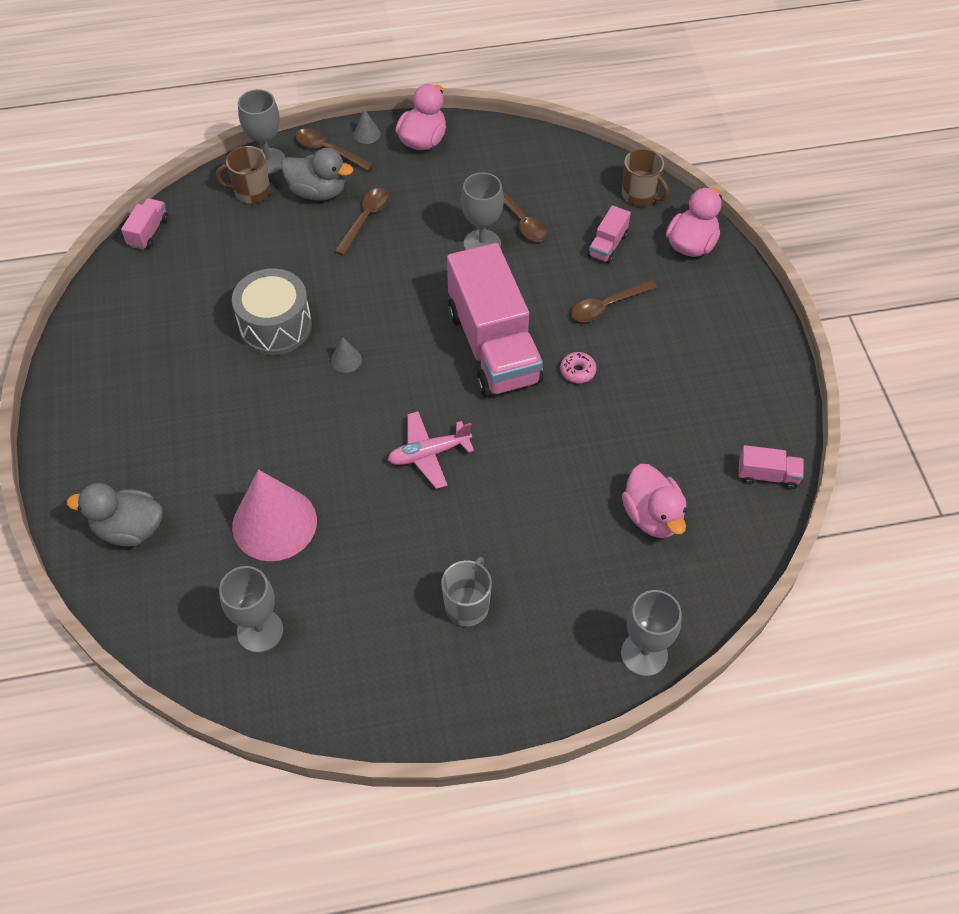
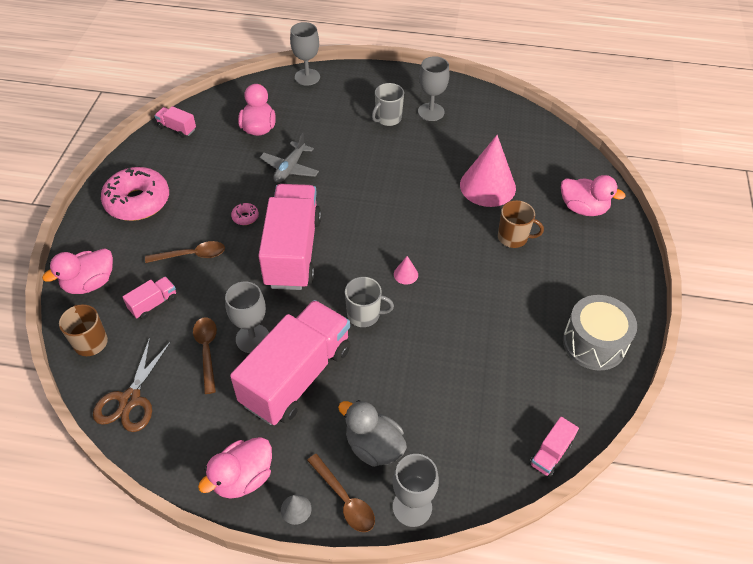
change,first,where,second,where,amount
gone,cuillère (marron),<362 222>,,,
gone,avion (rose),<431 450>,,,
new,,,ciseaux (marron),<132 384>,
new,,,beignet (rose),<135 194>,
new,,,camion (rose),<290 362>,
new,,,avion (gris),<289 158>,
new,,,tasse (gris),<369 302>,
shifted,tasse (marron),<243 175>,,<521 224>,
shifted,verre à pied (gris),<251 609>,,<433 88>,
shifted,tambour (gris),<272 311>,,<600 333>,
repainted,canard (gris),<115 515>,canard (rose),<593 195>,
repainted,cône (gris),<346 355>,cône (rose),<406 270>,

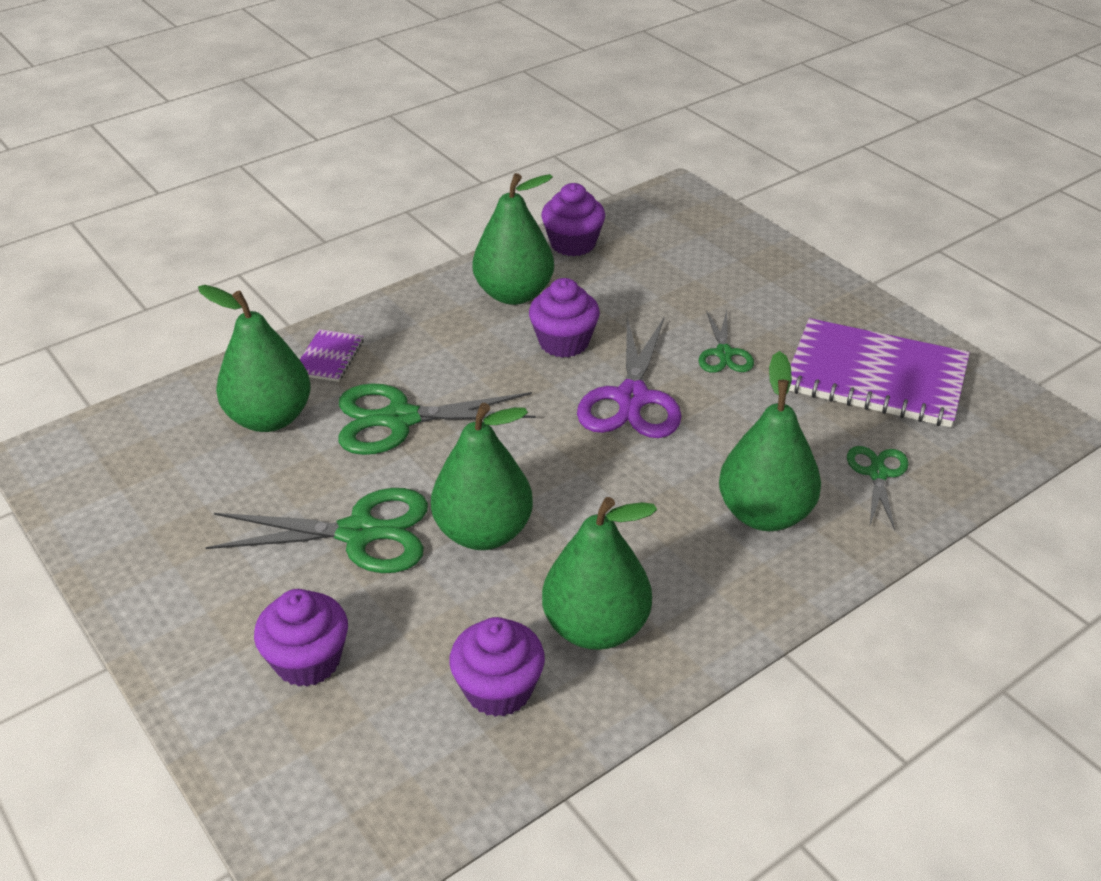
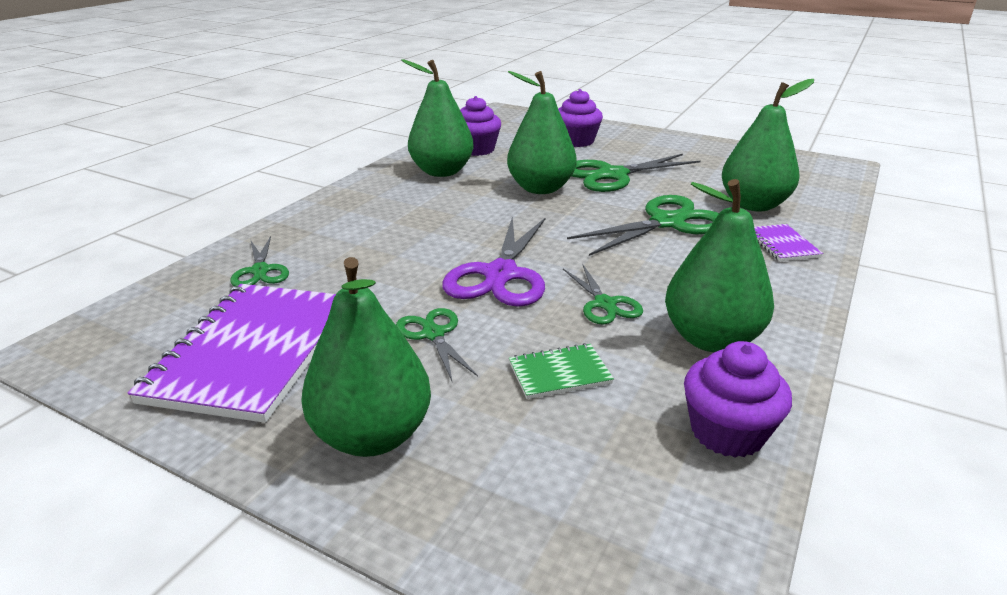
change,first,where,second,where,amount
new,,,carnet (vert),<561 371>,
shifted,poire (vert),<770 441>,,<366 357>,
swapped,muffin (violet),<564 318>,ciseaux (vert),<603 294>,
rotated,ciseaux (violet),<629 377>,,<494 261>,150 degrees counterclockwise
rotated,carnet (violet),<879 372>,,<232 353>,75 degrees counterclockwise

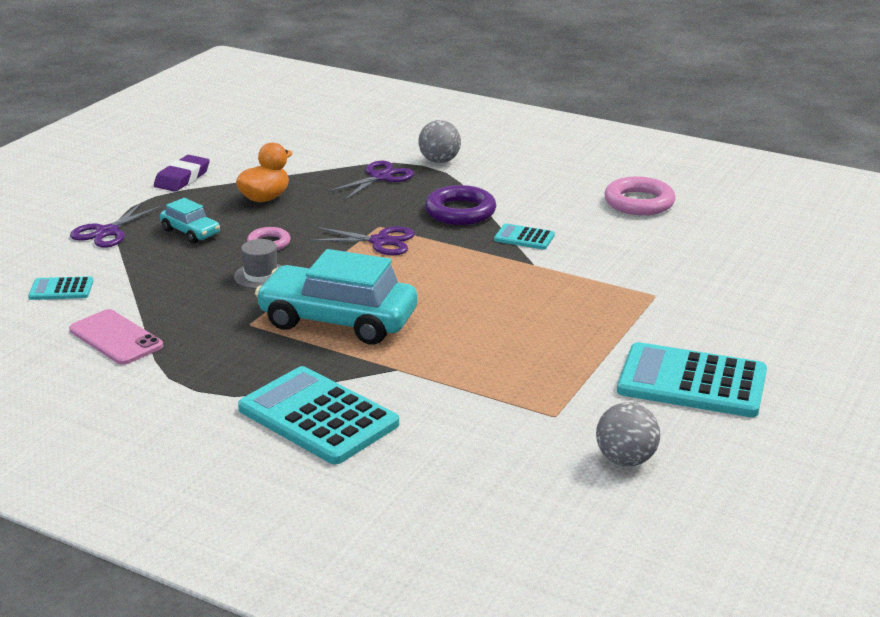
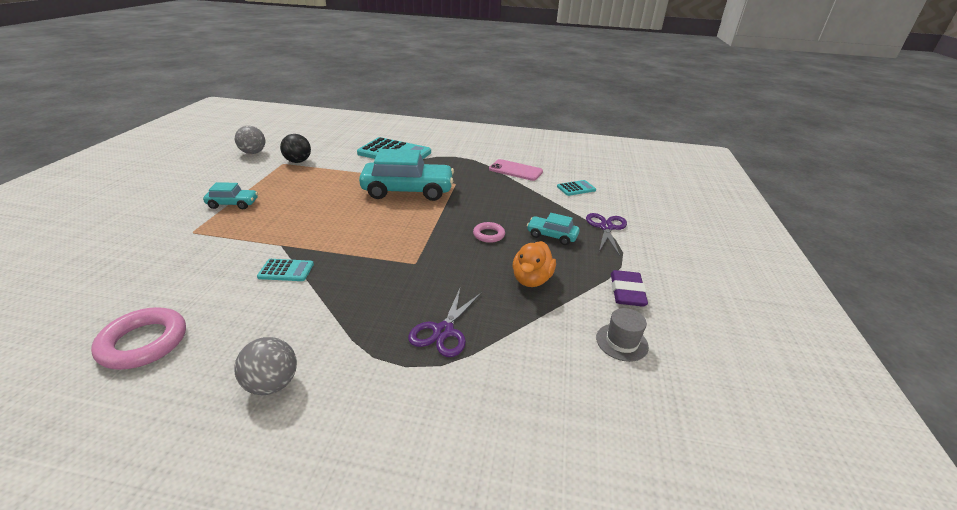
change,first,where,second,where,amount
gone,ciseaux (violet),<362 240>,,,
gone,anneau (violet),<460 205>,,,
gone,calculatrice (turquoise),<692 379>,,,
new,,,voiture (turquoise),<230 195>,
new,,,balle (noir),<295 148>,
shifted,chapeau (gris),<257 264>,,<622 335>,
shifted,balle (gris),<439 141>,,<266 366>,

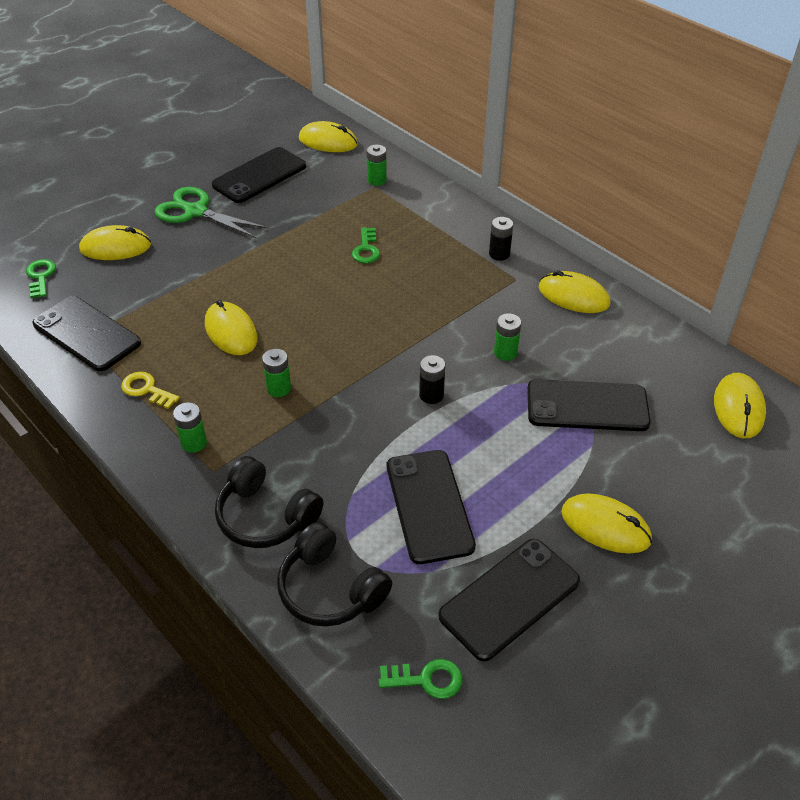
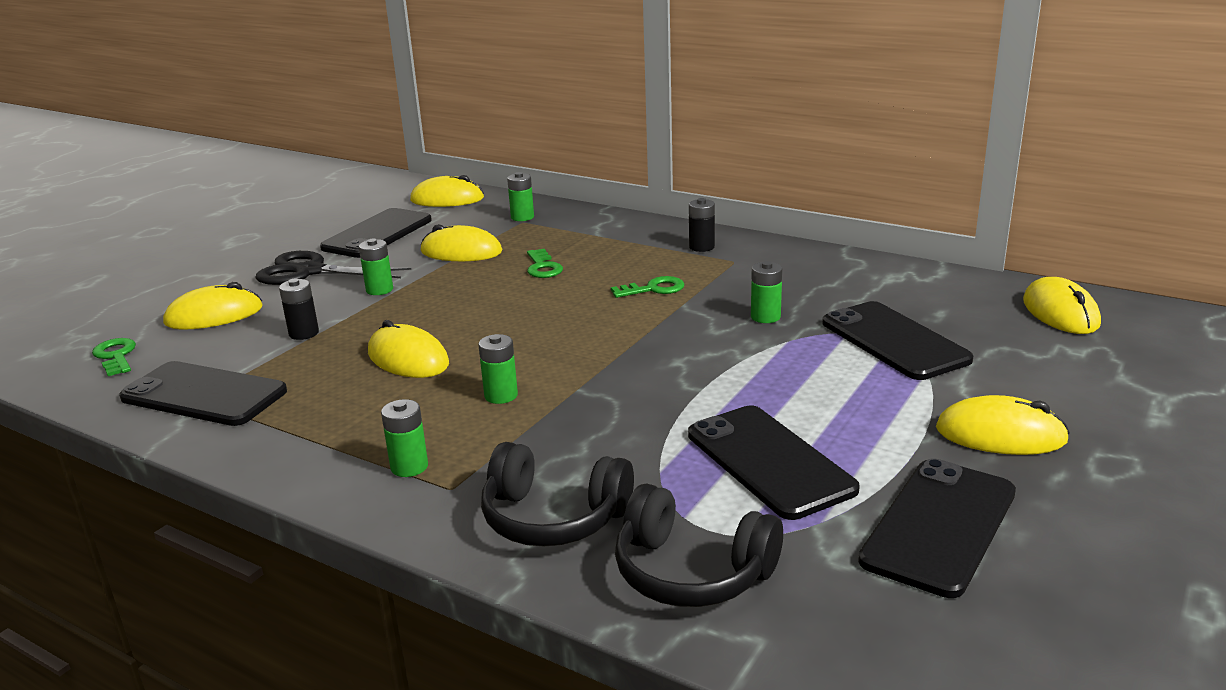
change,first,where,second,where,amount
gone,clé (jaune),<150 390>,,,
new,,,pile (vert),<376 267>,
shifted,clé (vert),<420 679>,,<647 287>,
shifted,pile (noir),<432 379>,,<299 309>,
shifted,souris (jaune),<574 291>,,<461 242>,
repainted,ciseaux (vert),<211 213>,ciseaux (noir),<333 268>,
rotated,téléphone (noir),<589 405>,,<897 340>,75 degrees clockwise

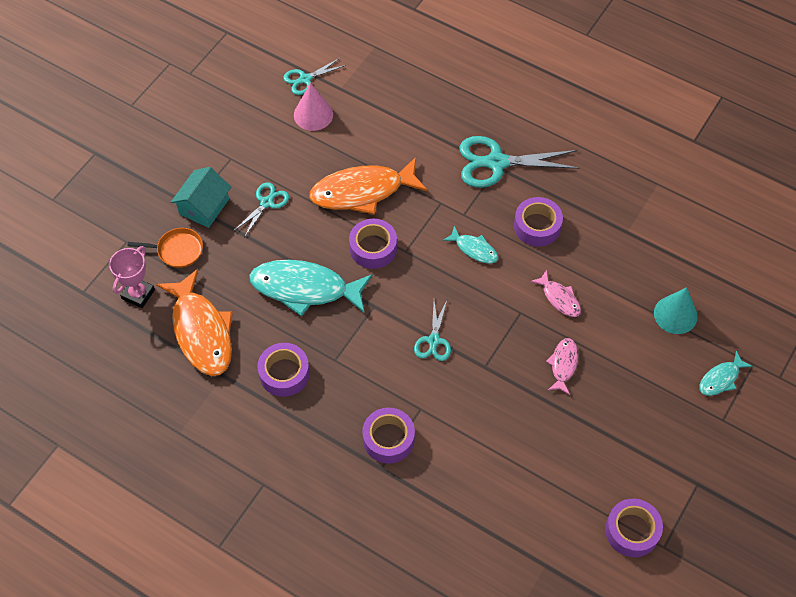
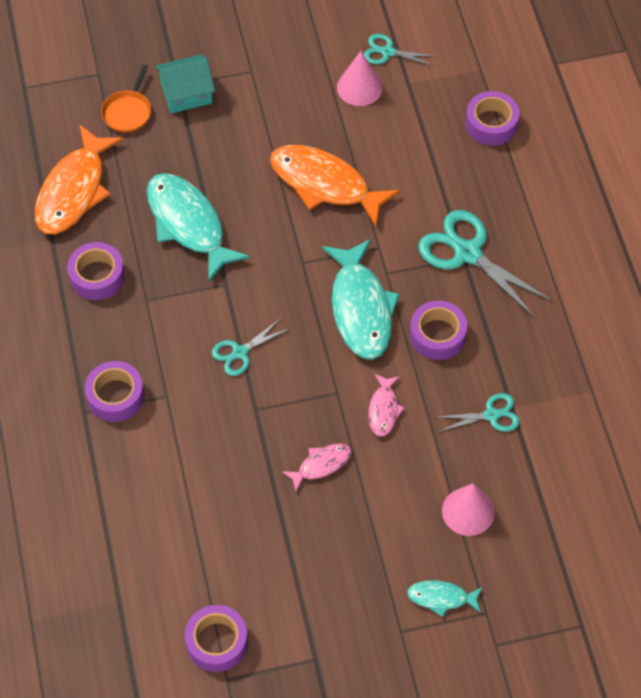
change,first,where,second,where,amount
gone,trophée (rose),<132 277>,,,
shifted,ciseaux (turquoise),<261 209>,,<478 412>,
shifted,ruban adhésif (violet),<373 244>,,<492 118>,
repainted,cône (turquoise),<676 310>,cône (rose),<468 509>,
rotated,poêle (orange),<165 248>,,<126 99>,60 degrees clockwise
scaled,poisson (turquoise),<471 245>,,<361 299>,x2.03

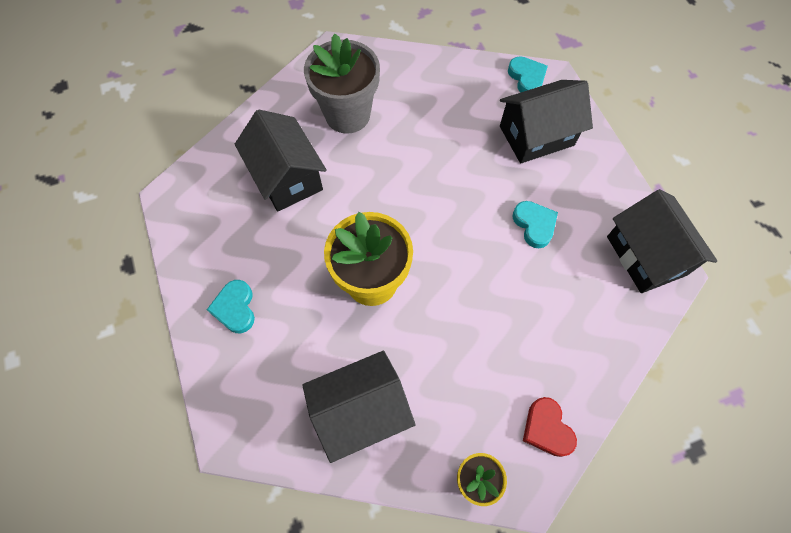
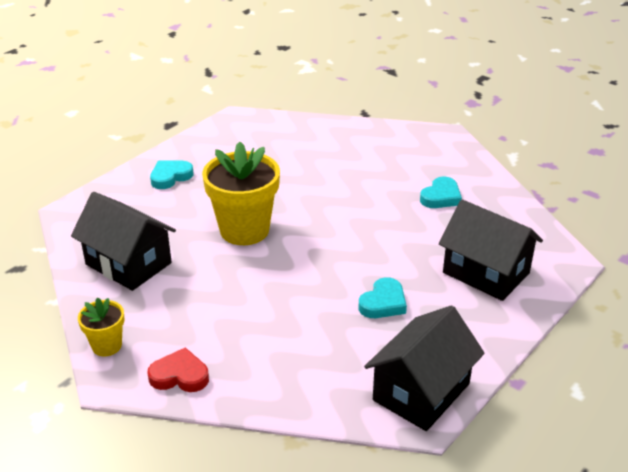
change,first,where,second,where,amount
gone,maison (noir),<281 160>,,,
gone,pot de fleurs (gris),<342 83>,,,
shifted,cœur (turquoise),<528 74>,,<441 192>,
rotated,cœur (rouge),<550 427>,,<178 369>,60 degrees clockwise

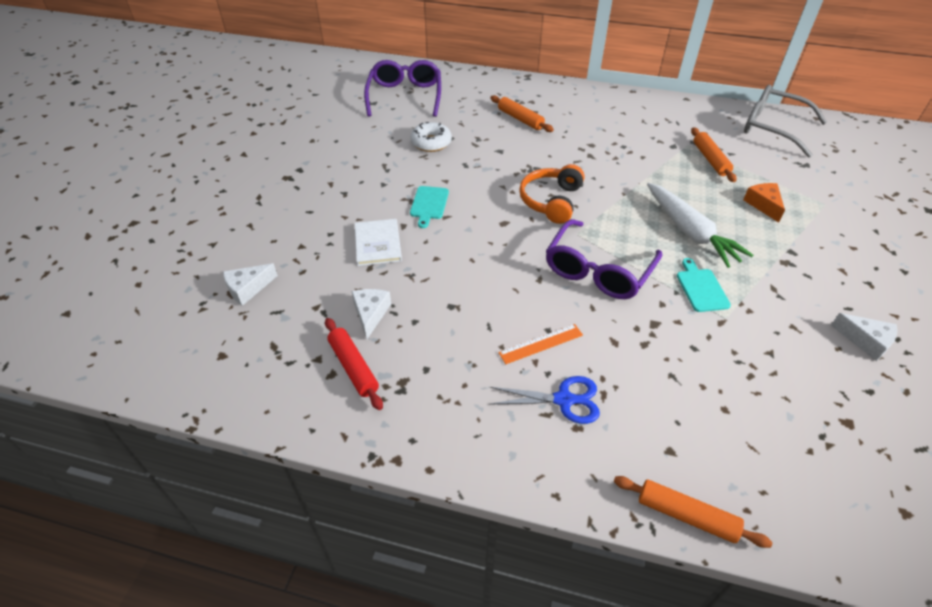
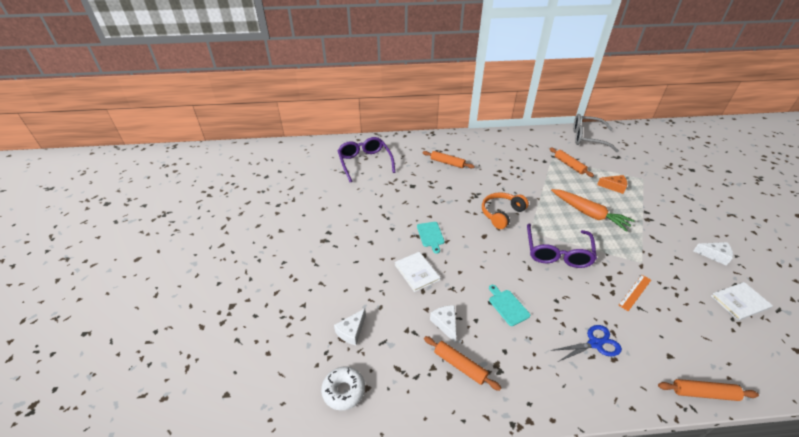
change,first,where,second,where,amount
new,,,livre (blanc),<742 301>,
shifted,beignet (blanc),<431 137>,,<343 388>,
shifted,règle (orange),<540 344>,,<634 293>,
shifted,planche à découper (turquoise),<704 285>,,<510 305>,
repainted,rouleau à pâtisserie (rouge),<354 364>,rouleau à pâtisserie (orange),<462 363>,
repainted,carotte (blanc),<700 225>,carotte (orange),<593 210>,
rotated,casque audio (orange),<551 194>,,<505 210>,45 degrees clockwise
rotated,fromage (orange),<764 202>,,<612 184>,135 degrees clockwise

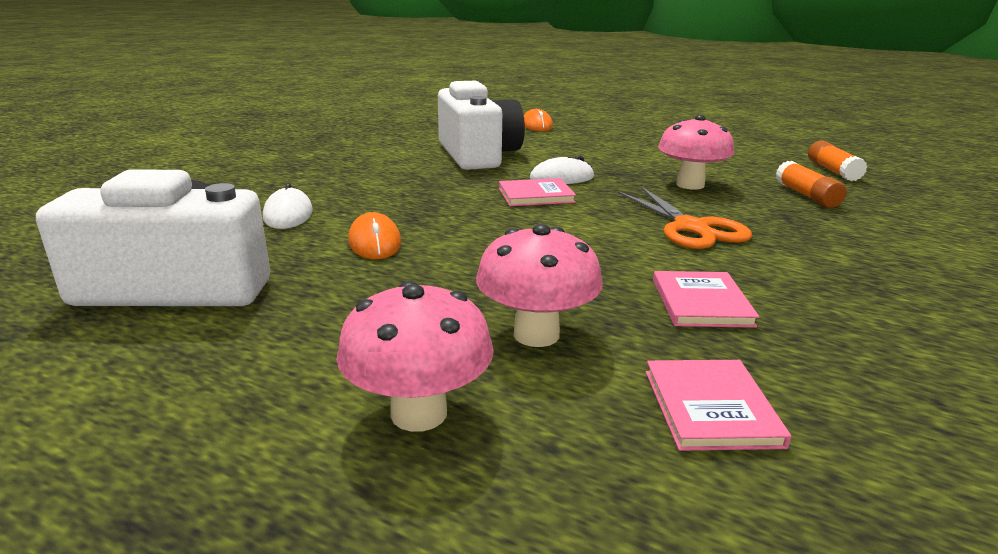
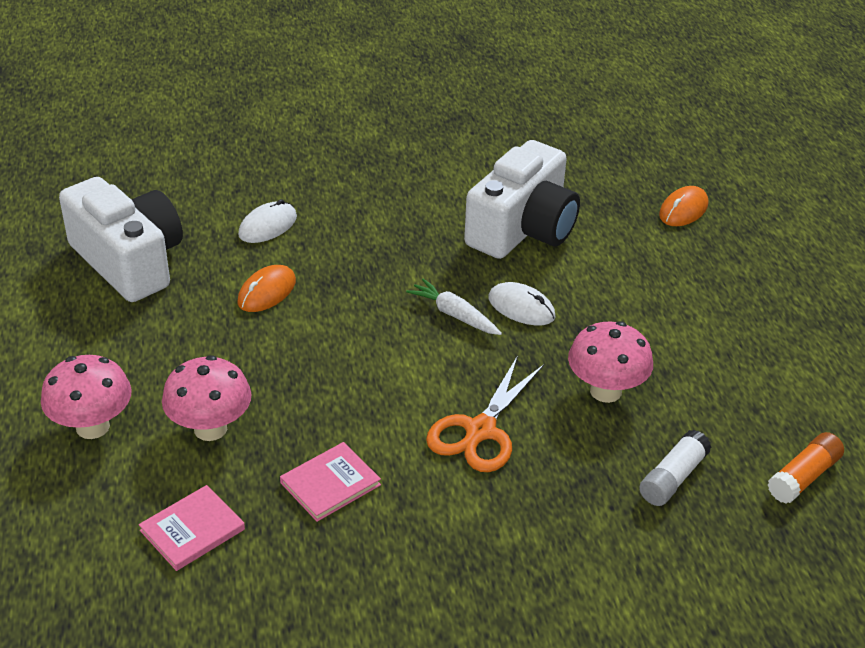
change,first,where,second,where,amount
swapped,livre (rose),<537 192>,carotte (blanc),<454 307>,
repainted,bâton de colle (orange),<811 184>,bâton de colle (blanc),<675 468>,

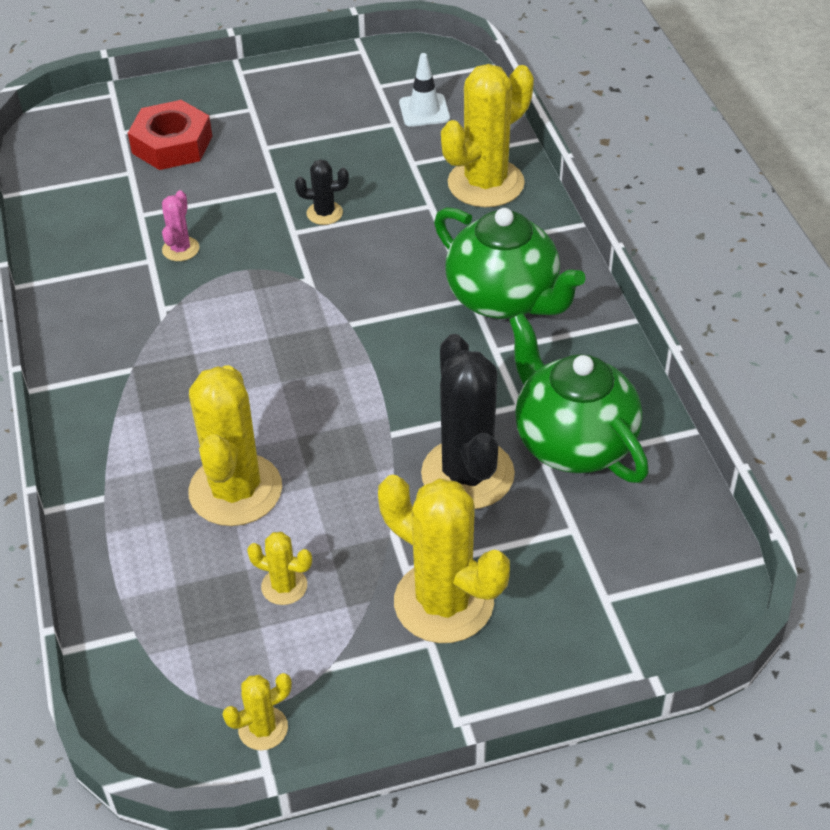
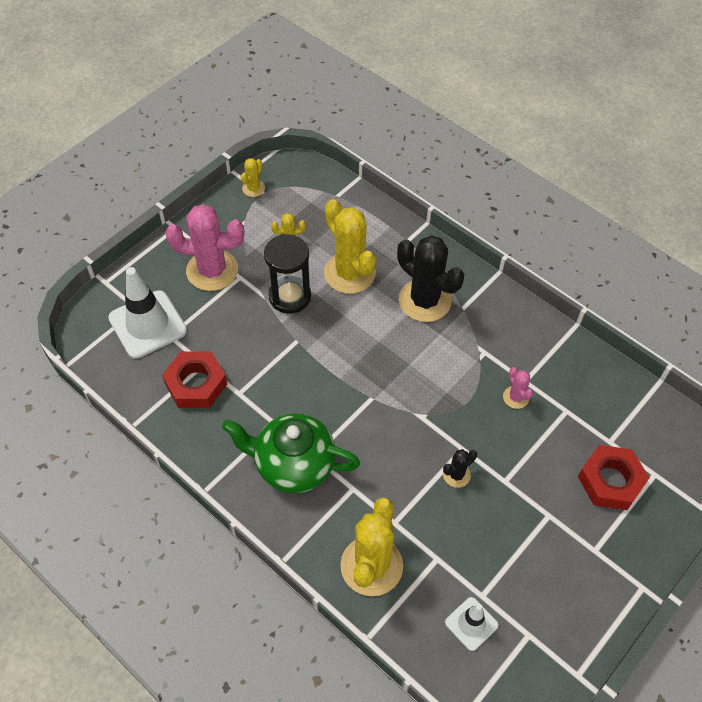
change,first,where,second,where,amount
new,,,cône de chantier (blanc),<147 313>,
new,,,sablier (noir),<287 274>,
shifted,cactus (noir),<468 421>,,<430 278>,
swapped,théière (vert),<579 398>,écrou (rouge),<194 379>,
repainted,cactus (jaune),<444 559>,cactus (rose),<204 247>,

